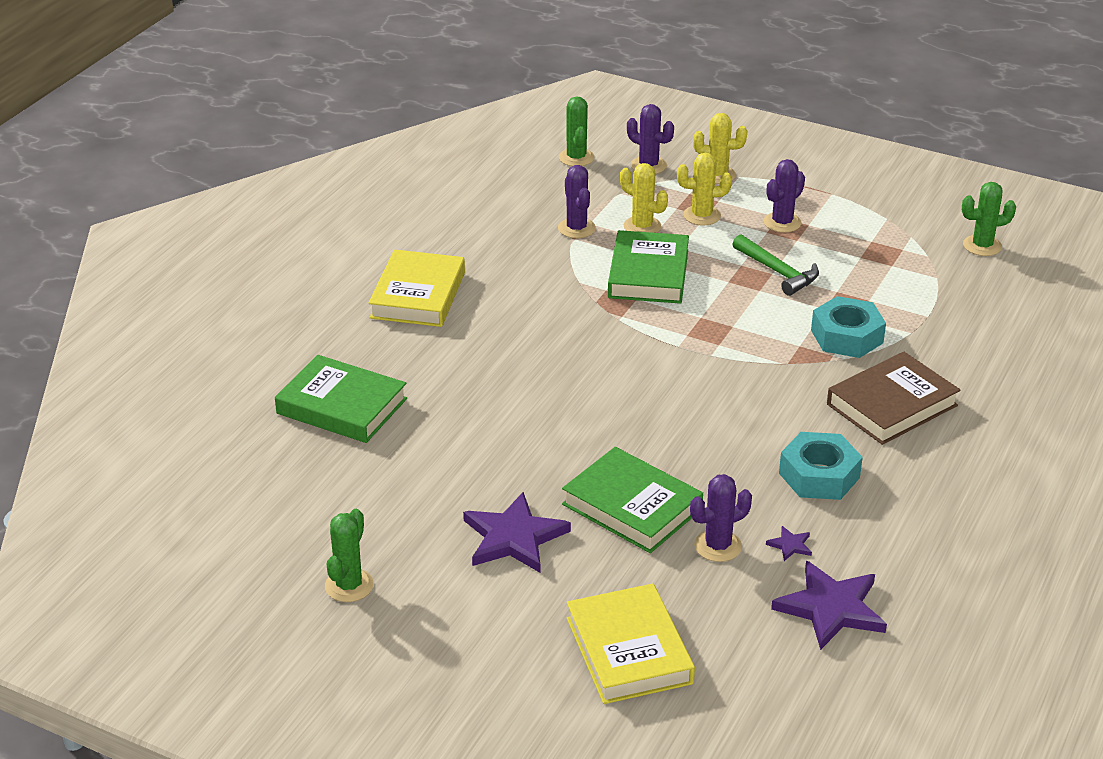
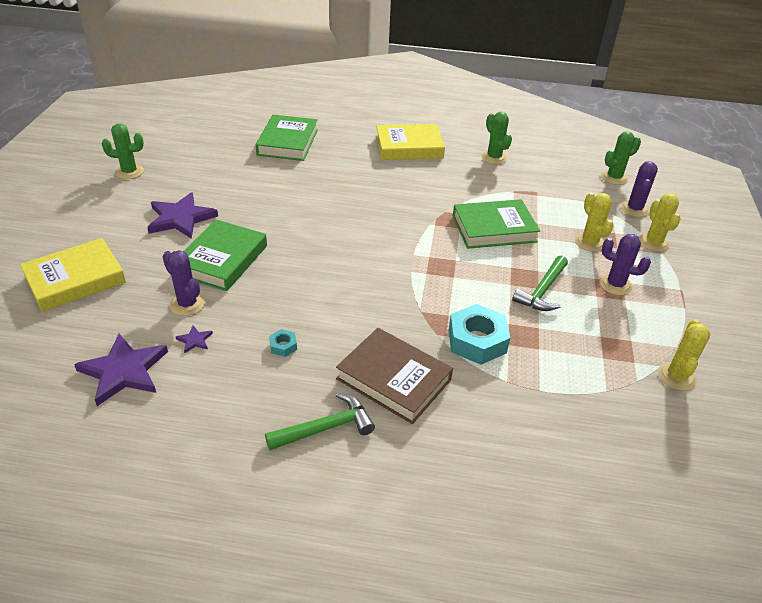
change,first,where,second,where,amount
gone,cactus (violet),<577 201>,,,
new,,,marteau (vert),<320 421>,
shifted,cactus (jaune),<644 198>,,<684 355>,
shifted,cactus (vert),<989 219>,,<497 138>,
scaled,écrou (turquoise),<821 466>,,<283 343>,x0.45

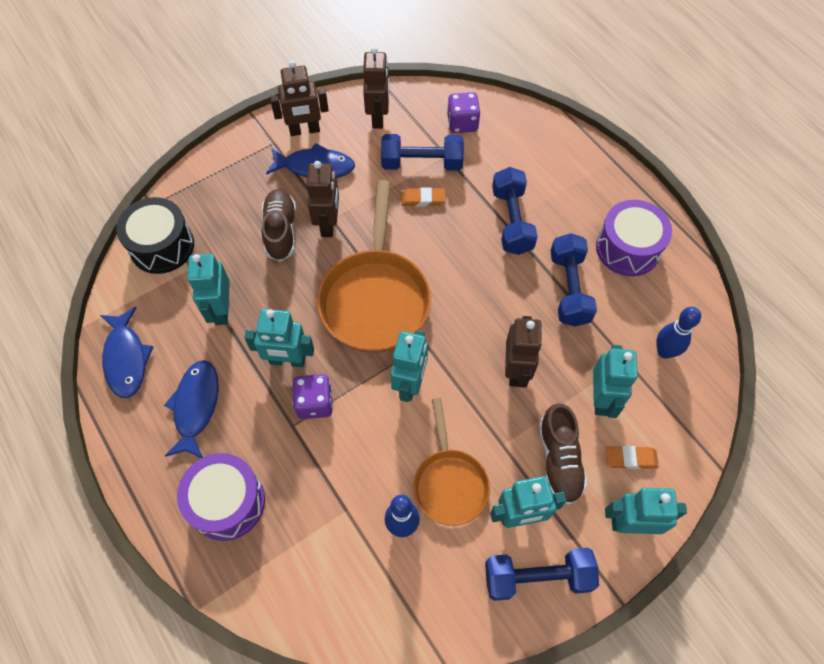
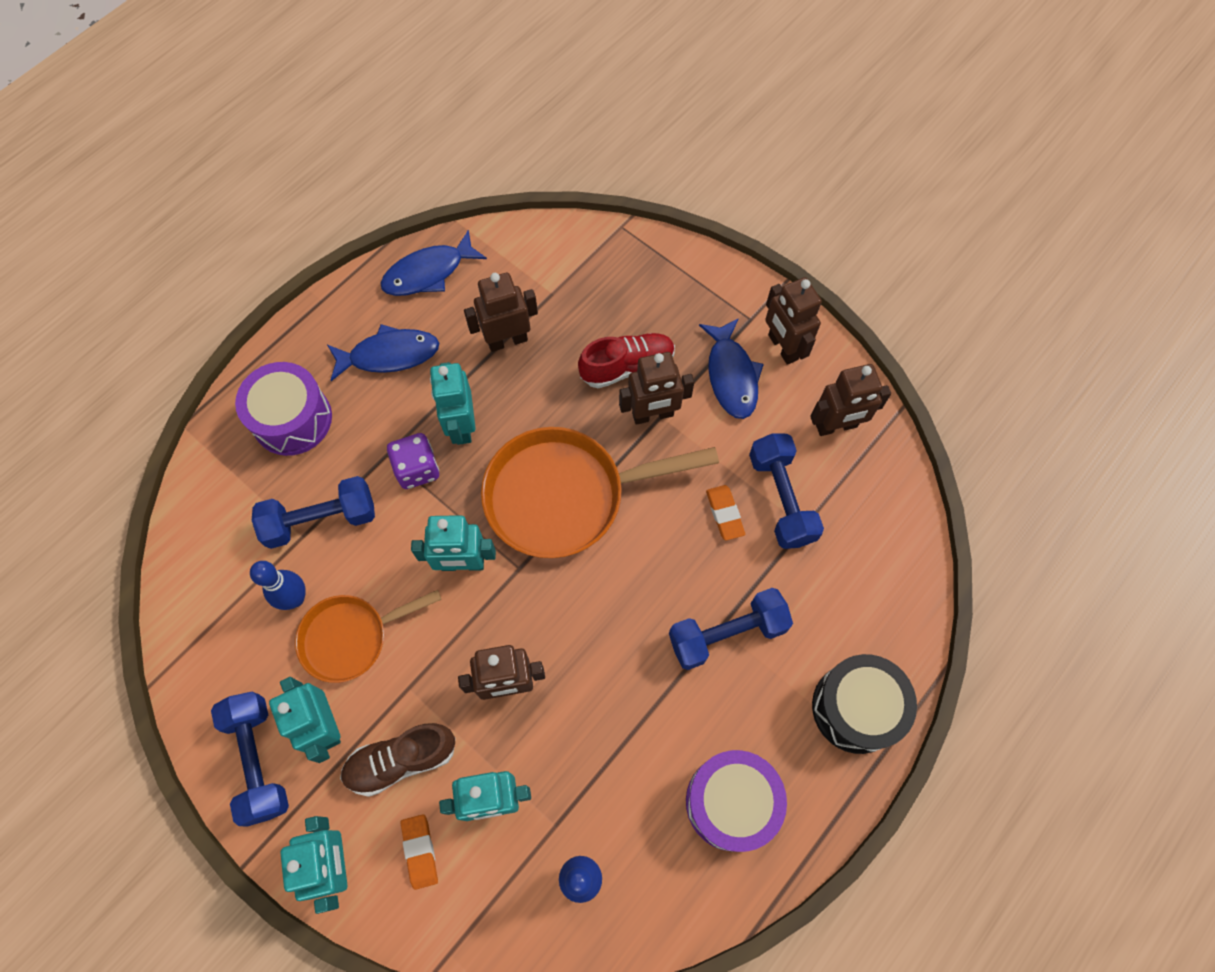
change,first,where,second,where,amount
gone,dé (violet),<463 112>,,,
shifted,tambour (noir),<155 235>,,<864 704>,
shifted,haltère (bleu),<573 280>,,<313 512>,
repainted,robot (turquoise),<208 289>,robot (marron),<501 312>,
repainted,chaussure (marron),<279 225>,chaussure (rouge),<626 360>,

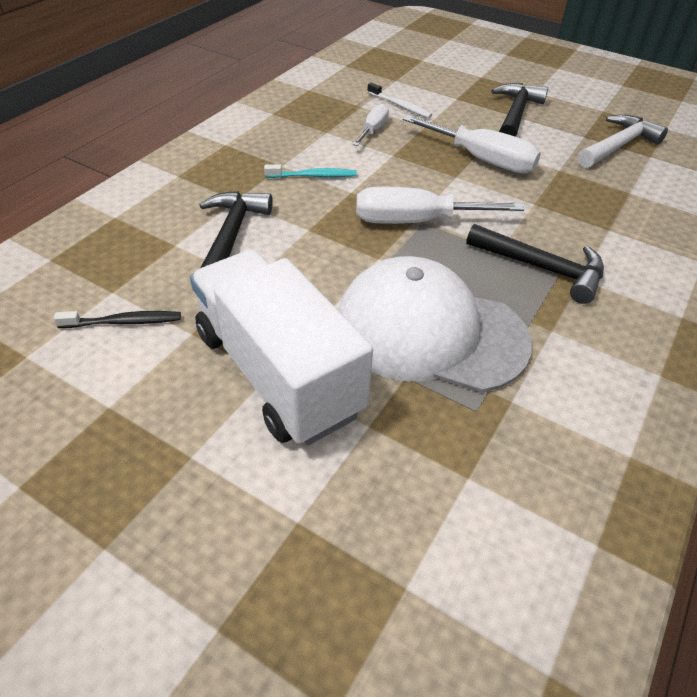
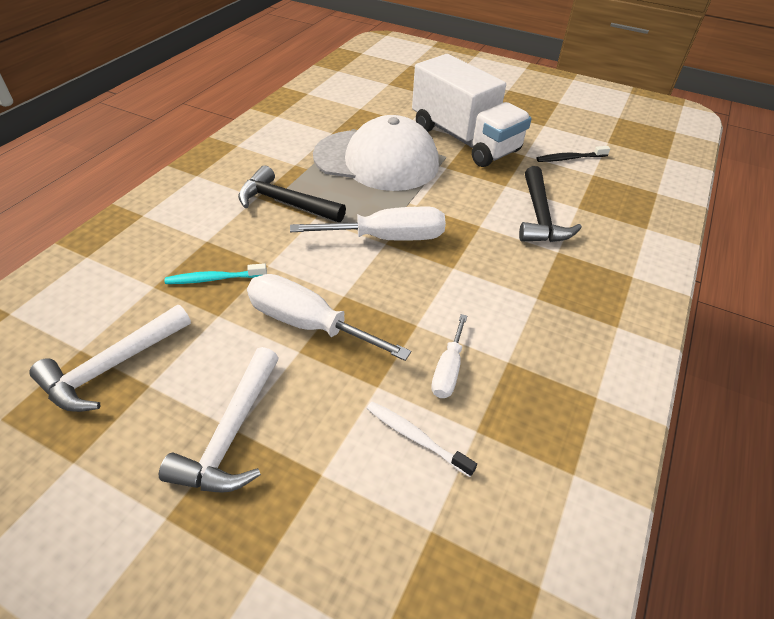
change,first,where,second,where,amount
shifted,brosse à dents (turquoise),<310 171>,,<216 273>,
repainted,marteau (noir),<519 110>,marteau (blanc),<219 420>,

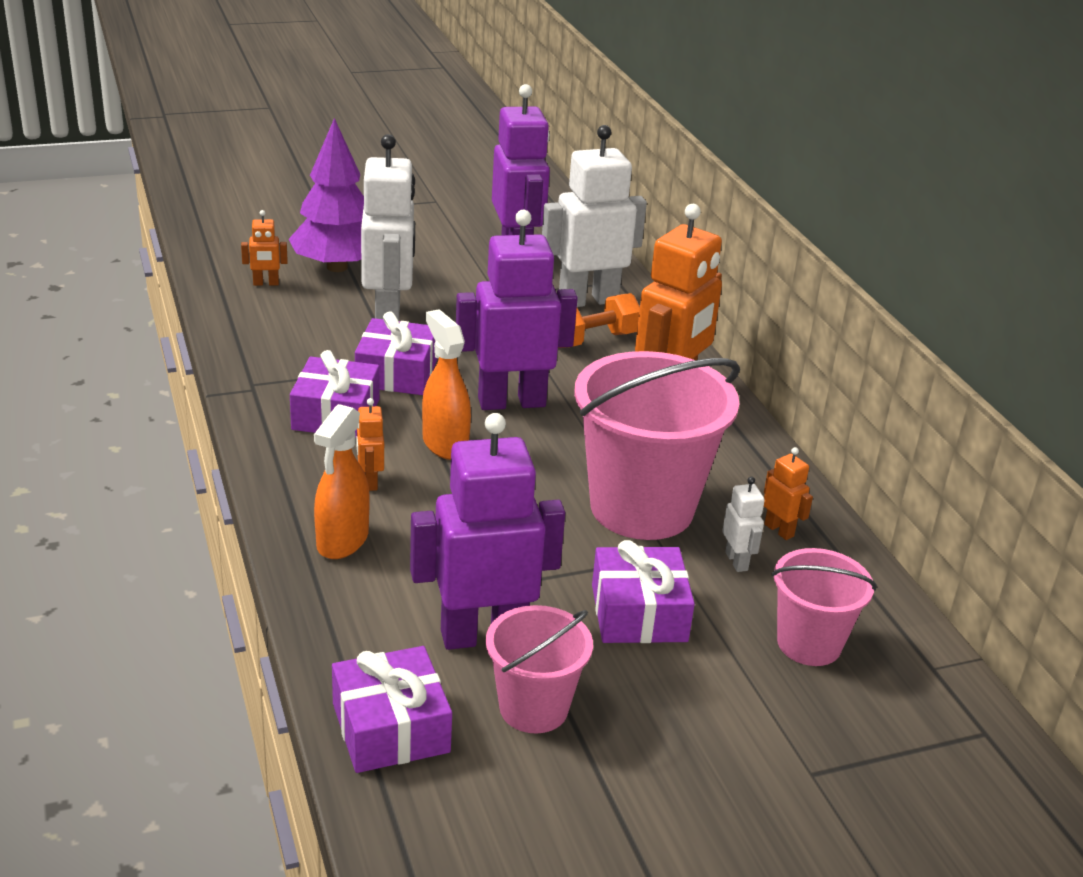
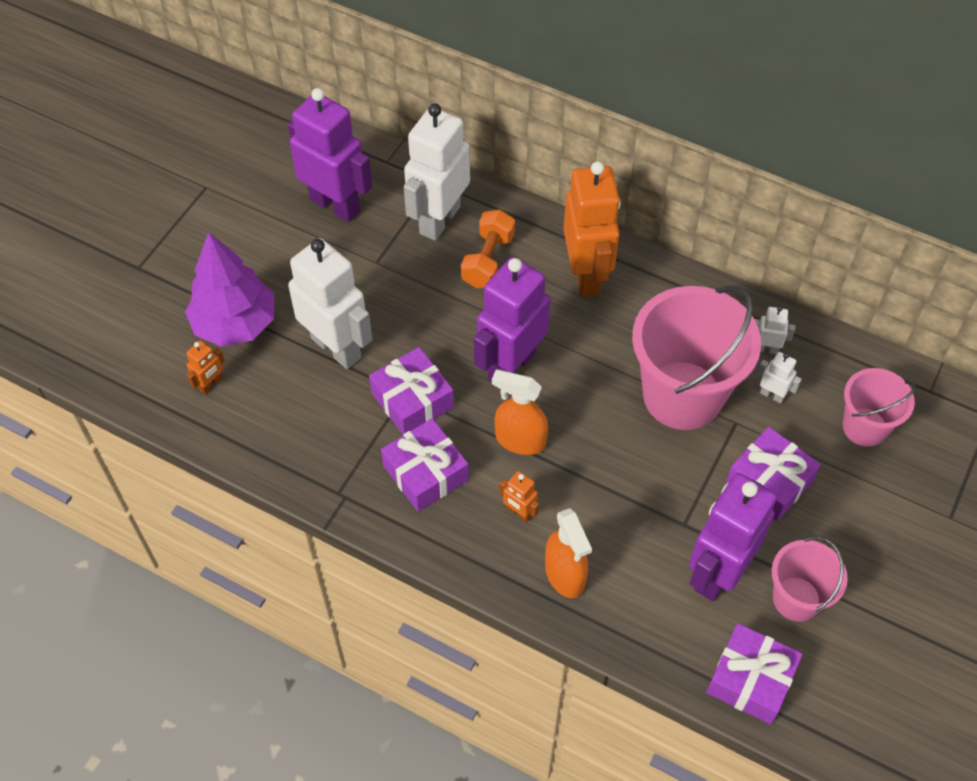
change,first,where,second,where,amount
repainted,robot (orange),<788 493>,robot (blanc),<774 330>,

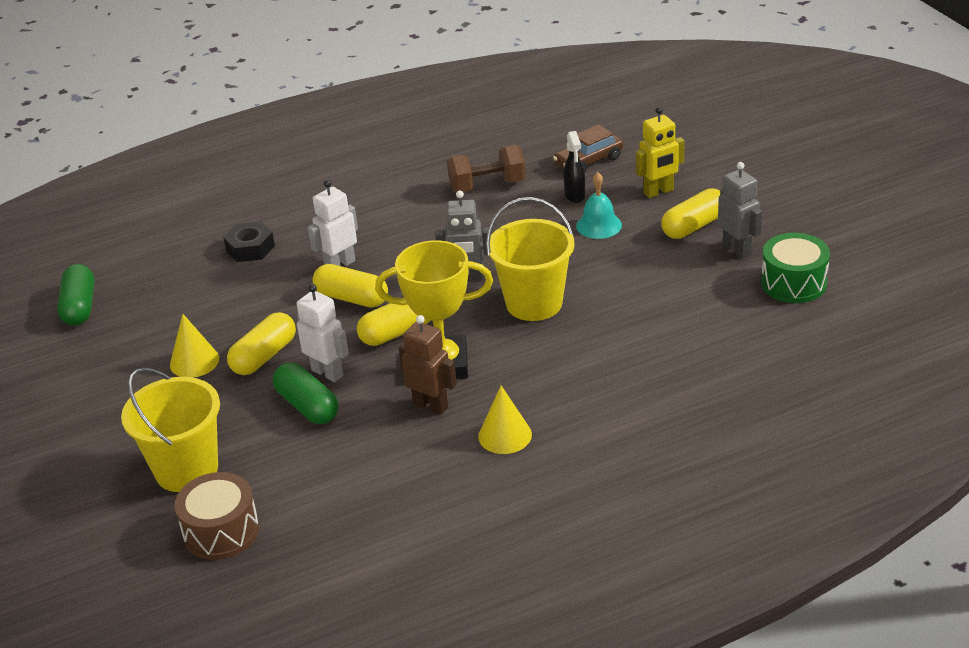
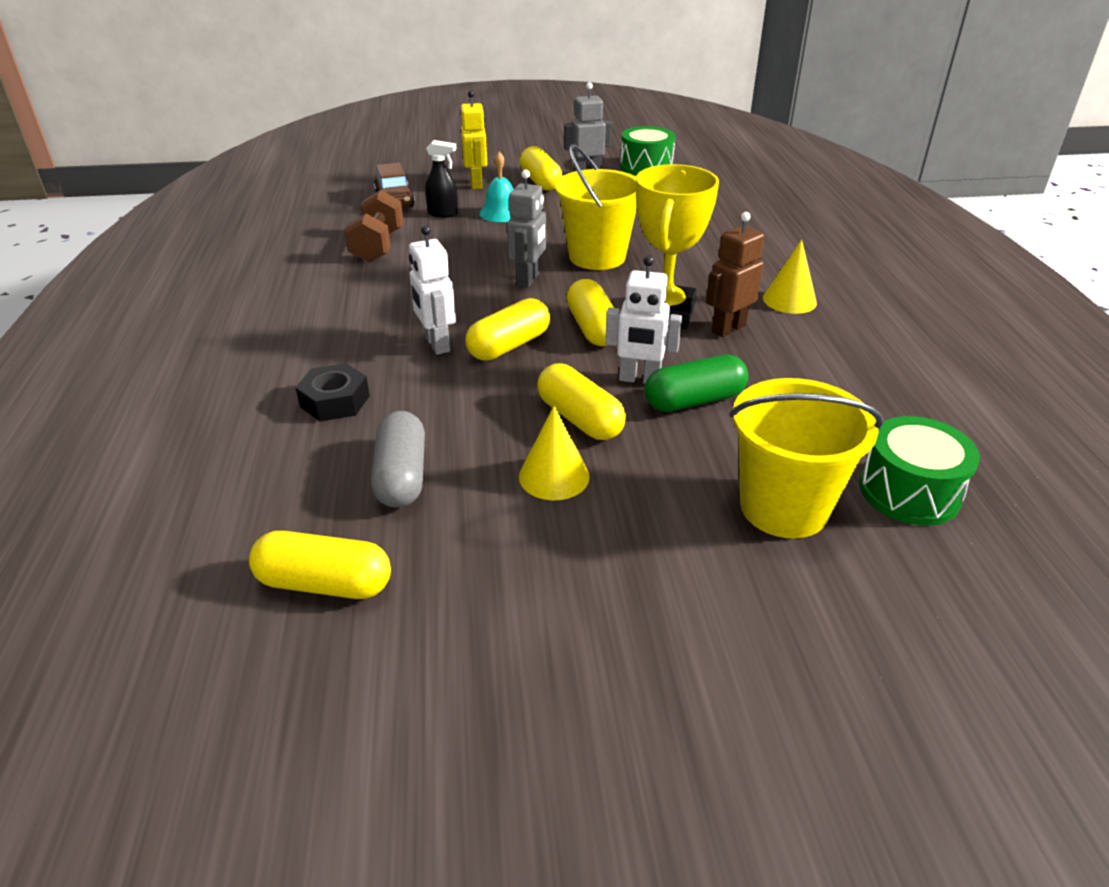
change,first,where,second,where,amount
new,,,gélule (gris),<398 459>,
repainted,gélule (vert),<75 294>,gélule (jaune),<320 565>,
repainted,tambour (marron),<217 516>,tambour (vert),<919 471>,
rotated,robot (blanc),<322 333>,,<643 319>,135 degrees counterclockwise

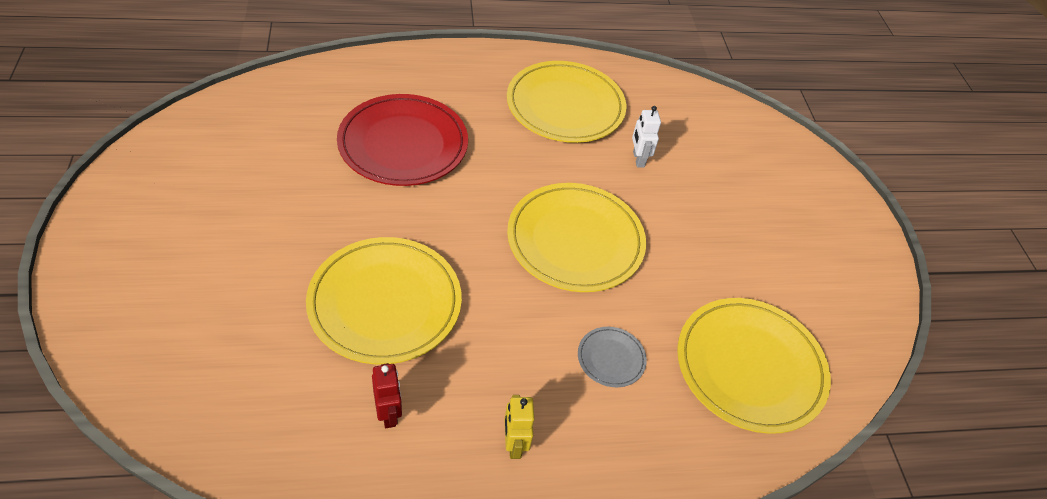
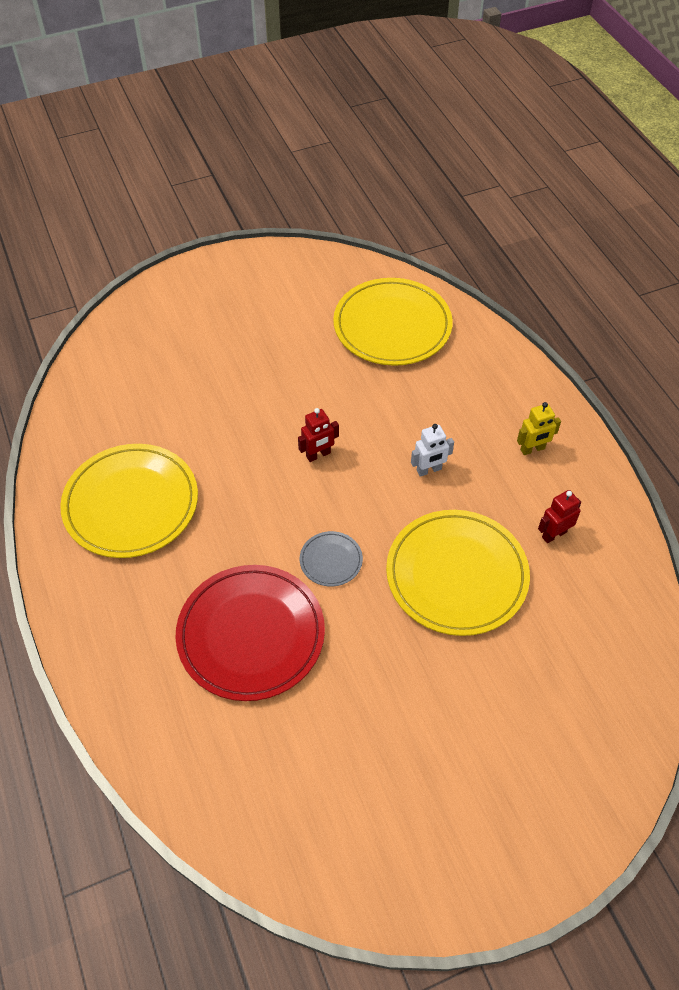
change,first,where,second,where,amount
shifted,assiette (gris),<612 357>,,<331 559>,
shifted,robot (blanc),<646 137>,,<432 450>,
swapped,assiette (jaune),<576 237>,robot (rouge),<318 435>,

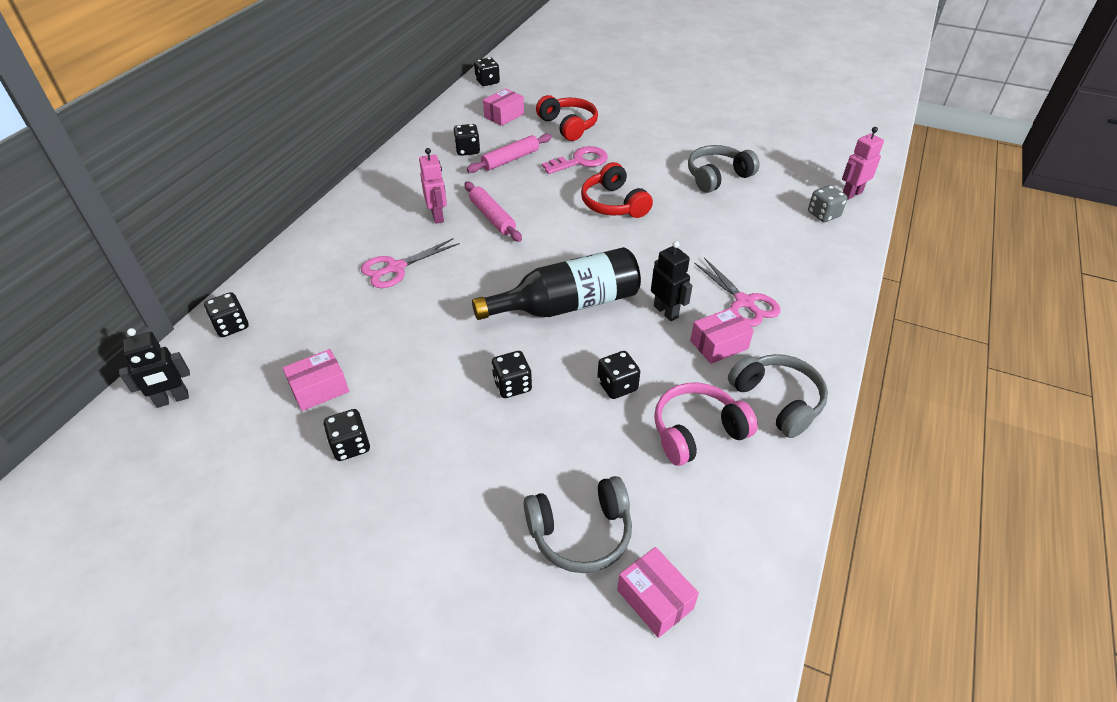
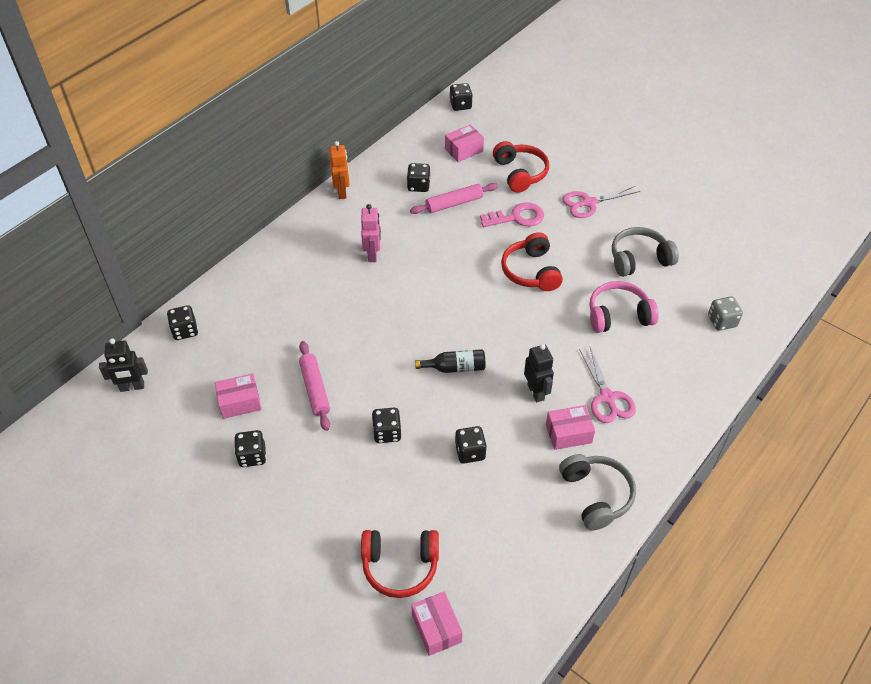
change,first,where,second,where,amount
gone,robot (rose),<863 163>,,,
new,,,robot (orange),<340 170>,
shifted,ciseaux (rose),<410 263>,,<601 202>,
shifted,rouleau à pâtisserie (rose),<493 212>,,<314 386>,
shifted,casque audio (rose),<706 424>,,<624 307>,
repainted,casque audio (gris),<578 524>,casque audio (rouge),<400 564>,
scaled,bouteille (noir),<556 283>,,<450 361>,x0.49

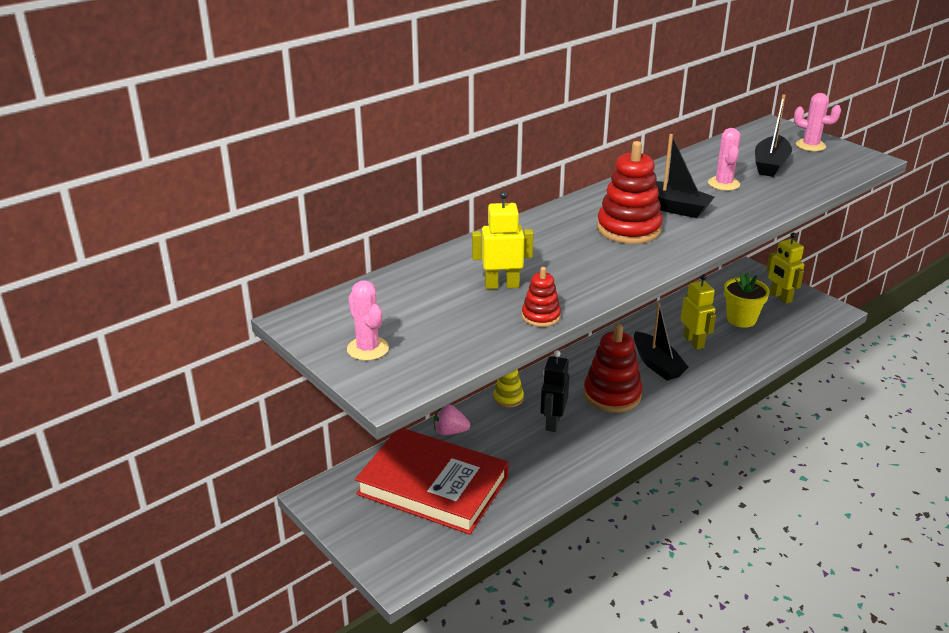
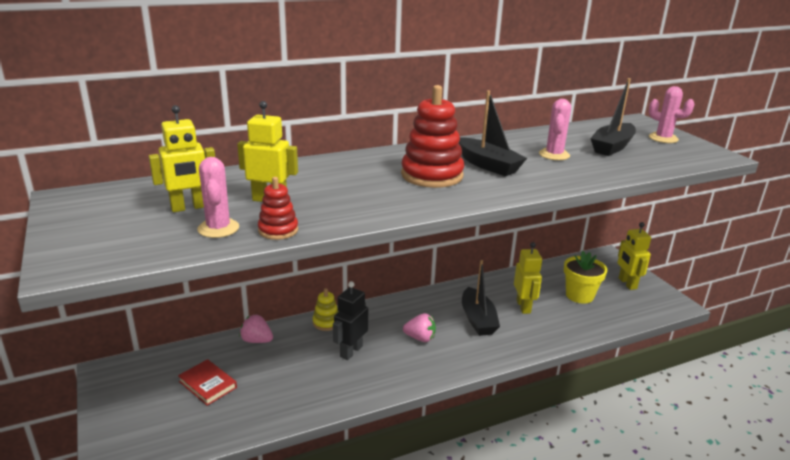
change,first,where,second,where,amount
new,,,robot (jaune),<182 158>,
shifted,cactus (rose),<368 320>,,<218 197>,
swapped,jouet à empiler (rouge),<612 368>,fraise (rose),<419 327>,
scaled,livre (rouge),<432 481>,,<207 382>,x0.42

